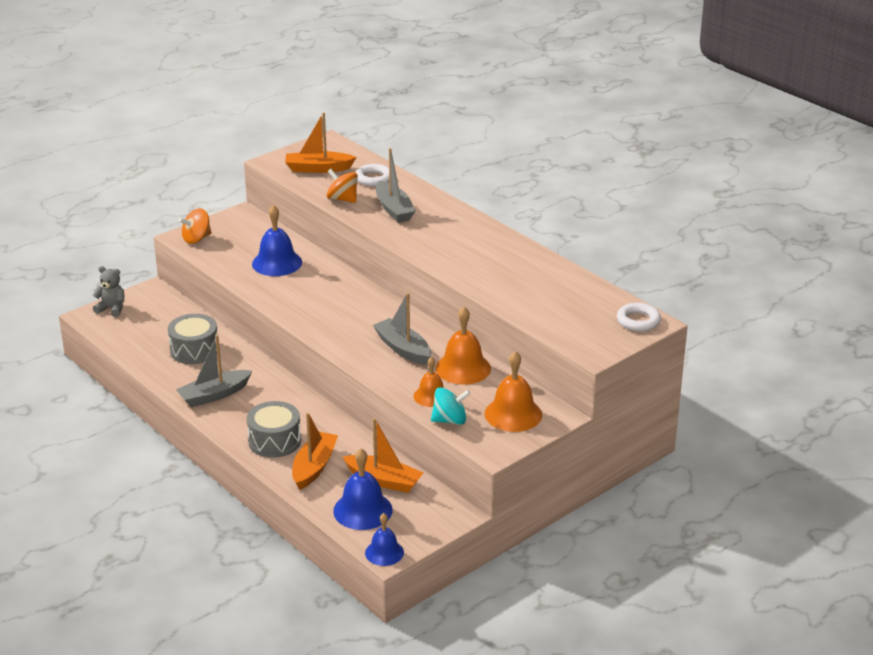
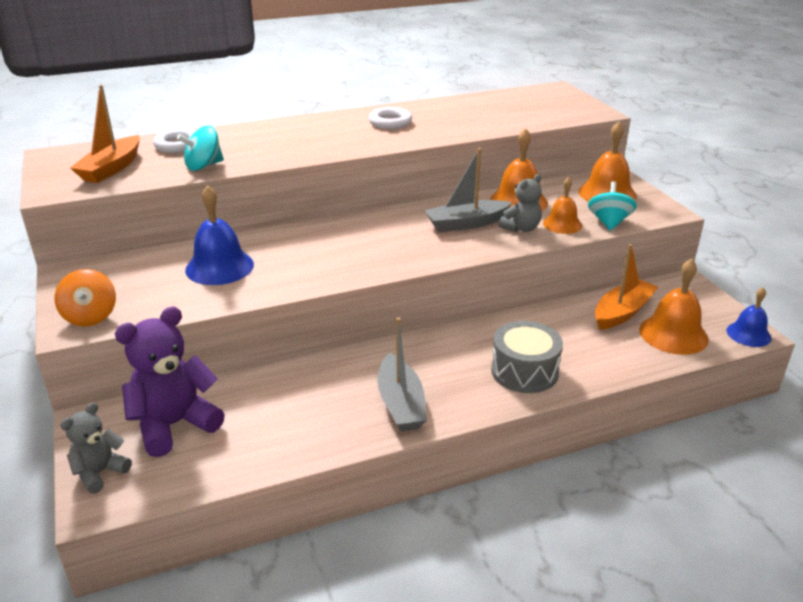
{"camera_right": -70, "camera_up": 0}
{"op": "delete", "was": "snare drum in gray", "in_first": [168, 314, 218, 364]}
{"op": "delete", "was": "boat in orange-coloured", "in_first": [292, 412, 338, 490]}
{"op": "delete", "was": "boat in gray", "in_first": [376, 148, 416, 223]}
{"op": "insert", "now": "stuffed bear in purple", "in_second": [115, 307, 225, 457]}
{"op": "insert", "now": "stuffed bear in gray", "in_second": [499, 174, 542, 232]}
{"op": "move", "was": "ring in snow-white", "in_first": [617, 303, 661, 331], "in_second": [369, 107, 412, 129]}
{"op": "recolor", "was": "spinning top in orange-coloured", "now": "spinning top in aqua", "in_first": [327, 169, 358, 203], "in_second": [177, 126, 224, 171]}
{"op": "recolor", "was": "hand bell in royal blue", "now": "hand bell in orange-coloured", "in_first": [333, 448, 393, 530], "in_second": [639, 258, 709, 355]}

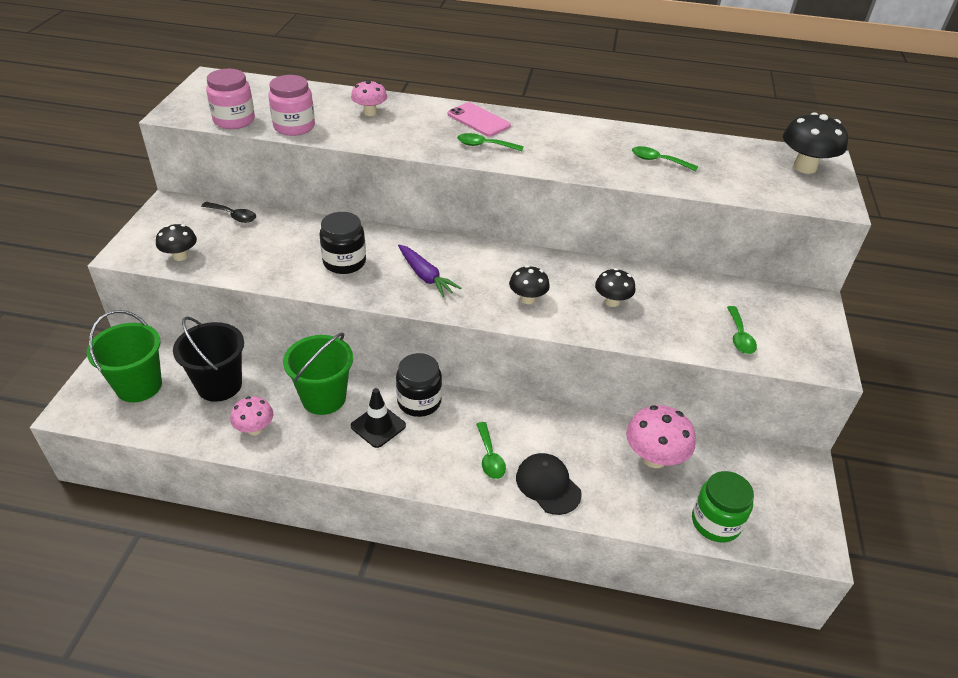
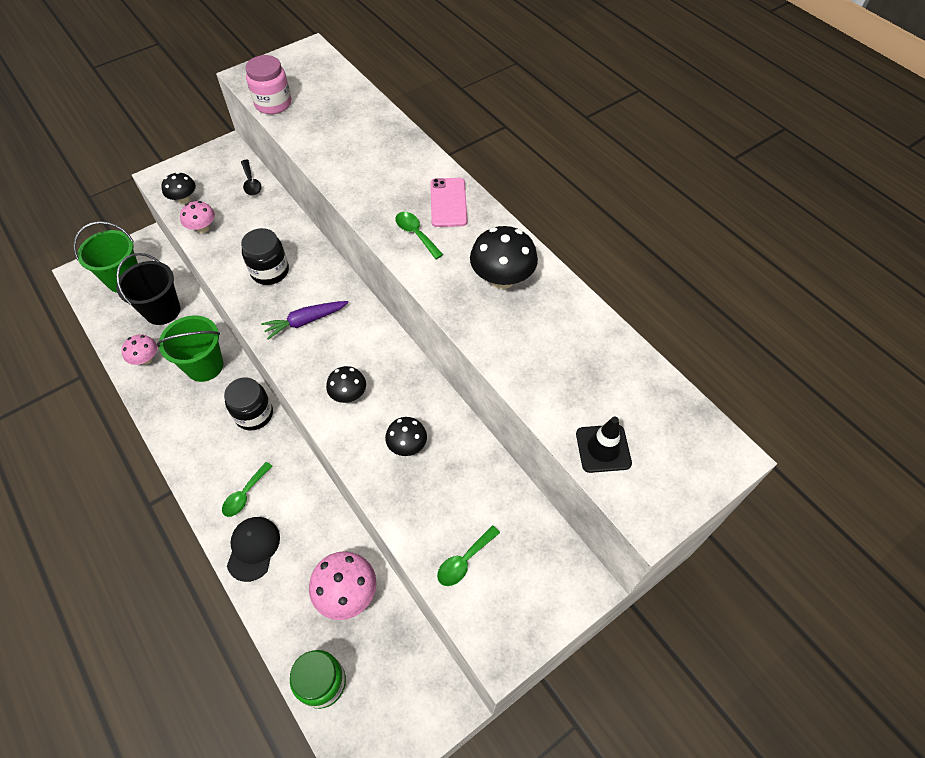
{"camera_right": 45, "camera_up": 15}
{"op": "delete", "was": "jar in rosy", "in_first": [268, 75, 315, 136]}
{"op": "delete", "was": "teaspoon in emerald", "in_first": [632, 146, 698, 171]}
{"op": "move", "was": "toadstool in rosy", "in_first": [351, 80, 387, 116], "in_second": [180, 201, 215, 233]}
{"op": "move", "was": "traffic cone in black", "in_first": [351, 388, 406, 448], "in_second": [576, 417, 632, 473]}
{"op": "move", "was": "toadstool in black", "in_first": [783, 112, 848, 174], "in_second": [470, 226, 538, 289]}
{"op": "rotate", "was": "carrot in purple", "in_first": [398, 245, 461, 297], "in_second": [261, 301, 348, 340], "clockwise": 60}

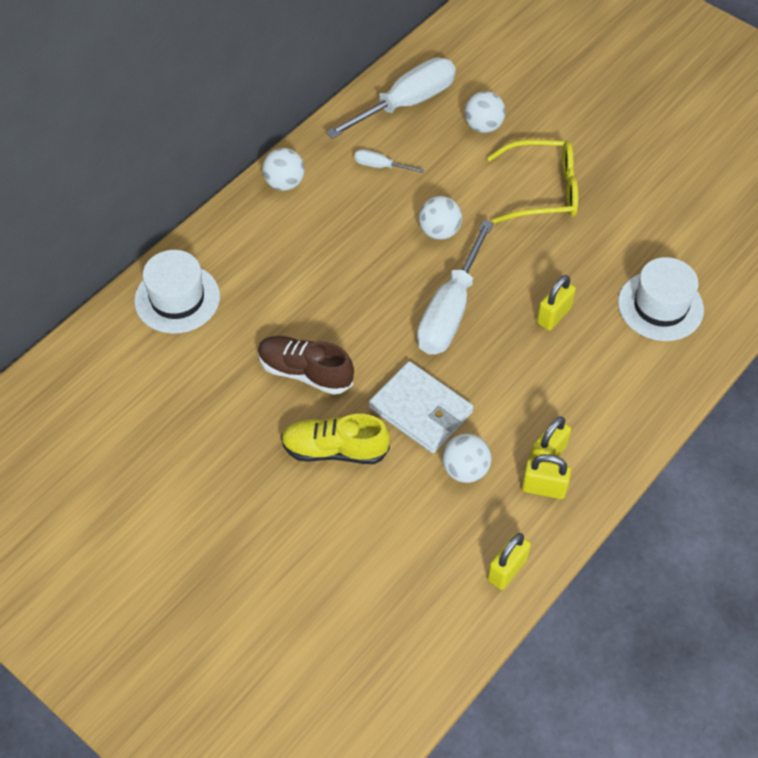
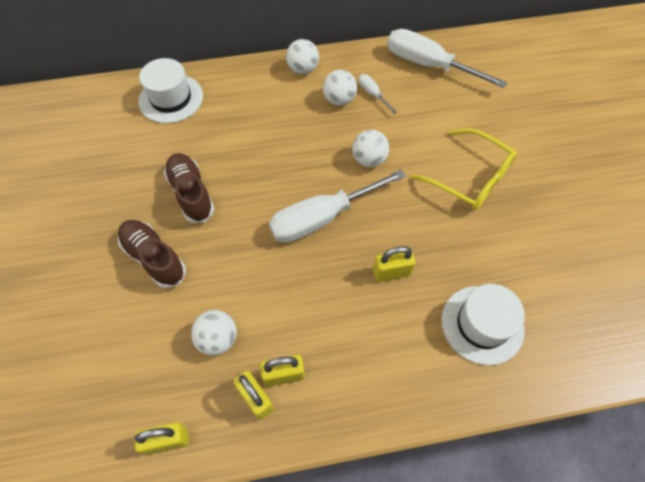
{"camera_right": 40, "camera_up": 5}
{"op": "delete", "was": "wallet in snow-white", "in_first": [369, 361, 474, 453]}
{"op": "move", "was": "sphere in snow-white", "in_first": [465, 91, 506, 133], "in_second": [323, 70, 357, 106]}
{"op": "recolor", "was": "sneaker in golden", "now": "sneaker in dark brown", "in_first": [281, 414, 390, 464], "in_second": [118, 220, 186, 288]}
{"op": "rotate", "was": "flat screwdriver in snow-white", "in_first": [326, 58, 456, 139], "in_second": [387, 29, 508, 88], "clockwise": -150}

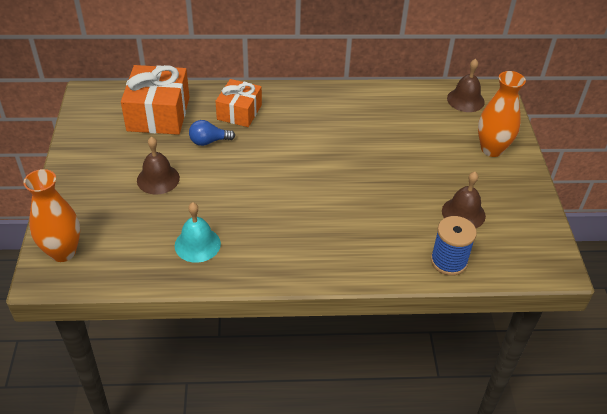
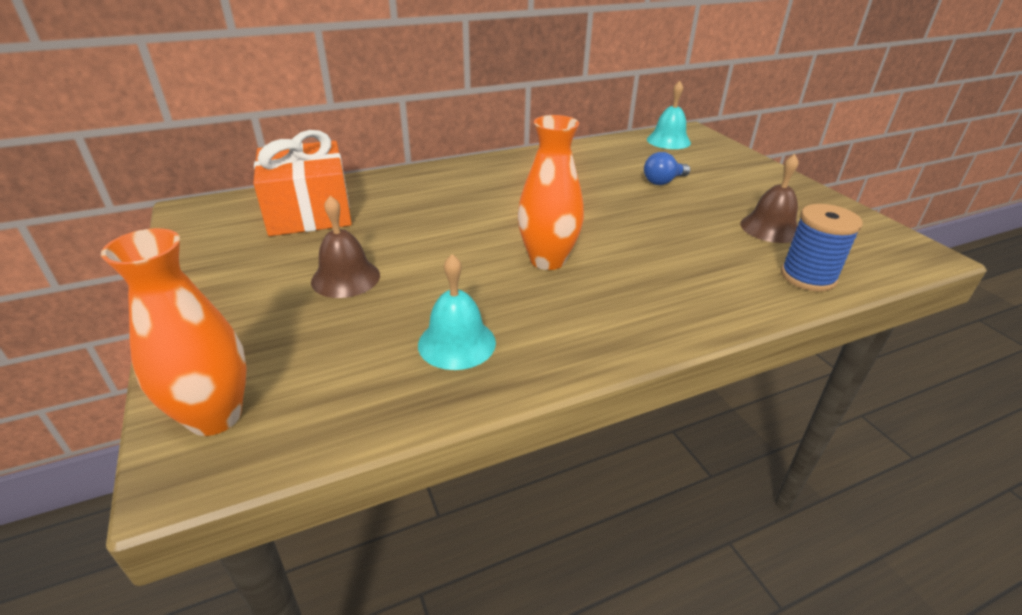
{"camera_right": -20, "camera_up": -10}
{"op": "delete", "was": "present in orange-coloured", "in_first": [215, 79, 262, 127]}
{"op": "move", "was": "bulb in royal blue", "in_first": [189, 120, 235, 146], "in_second": [644, 152, 690, 185]}
{"op": "move", "was": "tall vase in orange-coloured", "in_first": [478, 71, 526, 157], "in_second": [518, 115, 584, 270]}
{"op": "recolor", "was": "hand bell in dark brown", "now": "hand bell in aqua", "in_first": [447, 59, 485, 112], "in_second": [647, 81, 691, 149]}

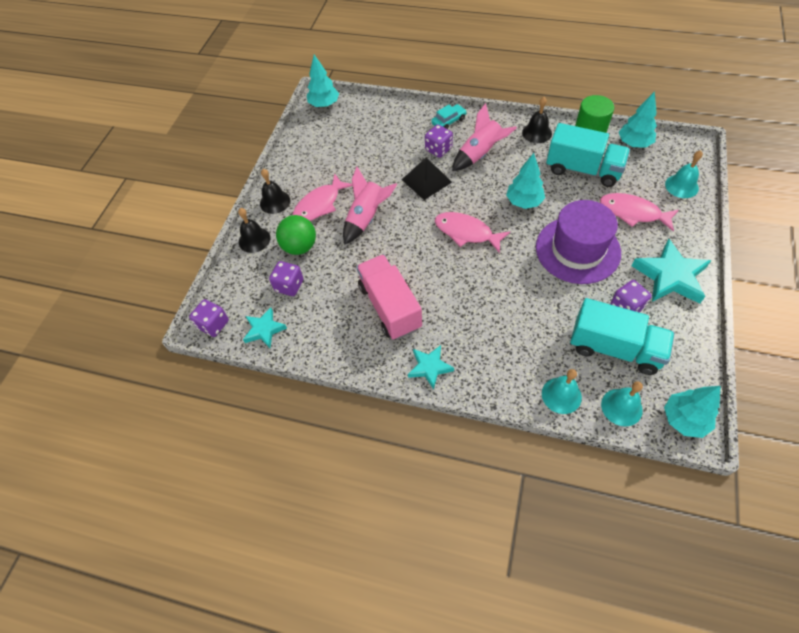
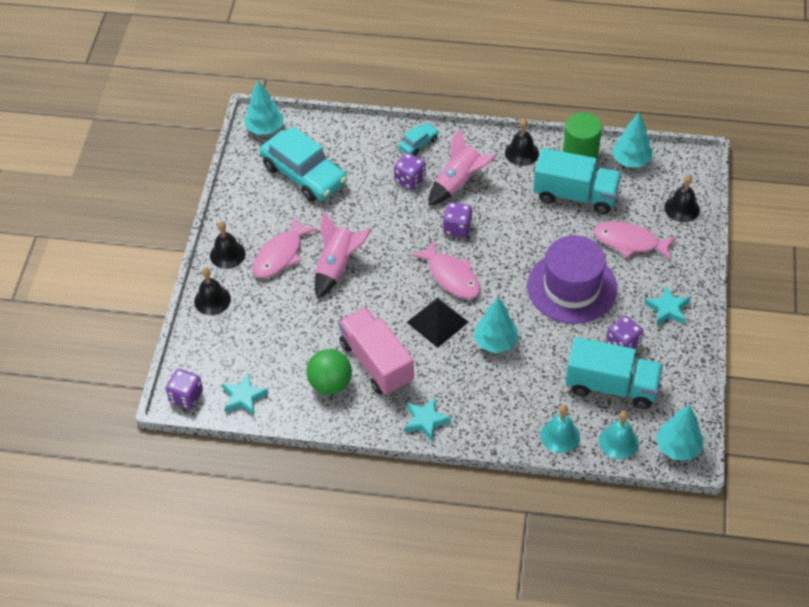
{"camera_right": -10, "camera_up": -5}
{"op": "insert", "now": "toy car in aqua", "in_second": [260, 126, 347, 202]}
{"op": "move", "was": "dice in purple", "in_first": [269, 261, 303, 296], "in_second": [443, 202, 472, 237]}
{"op": "move", "was": "sphere in emerald", "in_first": [276, 215, 316, 255], "in_second": [306, 349, 352, 395]}
{"op": "move", "was": "pyramid shape in black", "in_first": [402, 158, 452, 200], "in_second": [407, 297, 468, 348]}
{"op": "move", "was": "fir tree in aqua", "in_first": [506, 153, 545, 209], "in_second": [474, 297, 519, 353]}
{"op": "recolor", "was": "hand bell in aqua", "now": "hand bell in black", "in_first": [665, 150, 703, 198], "in_second": [664, 174, 700, 222]}
{"op": "rotate", "was": "fish in rosy", "in_first": [435, 212, 510, 253], "in_second": [411, 240, 480, 299], "clockwise": -150}
{"op": "resize", "was": "star shape in aqua", "in_first": [632, 239, 712, 304], "in_second": [644, 286, 690, 325], "ratio": 0.59}

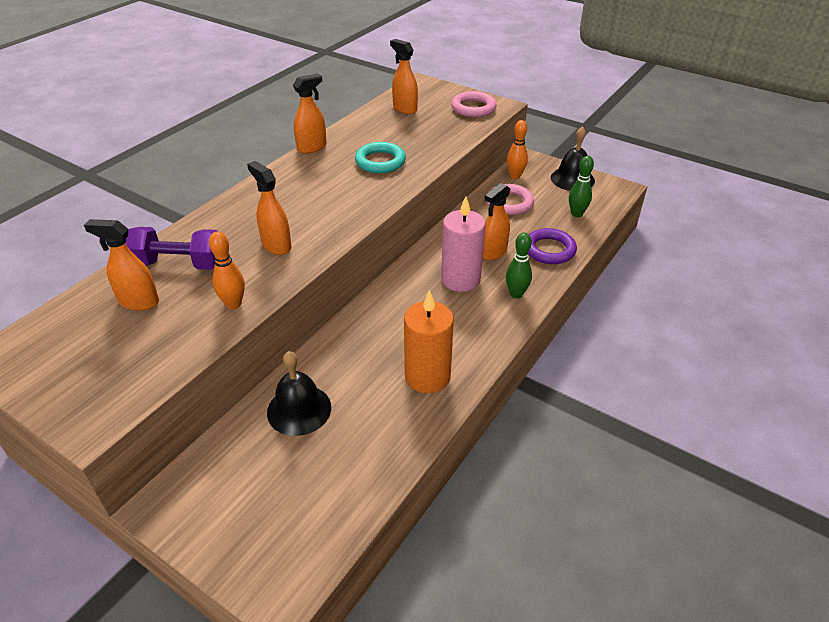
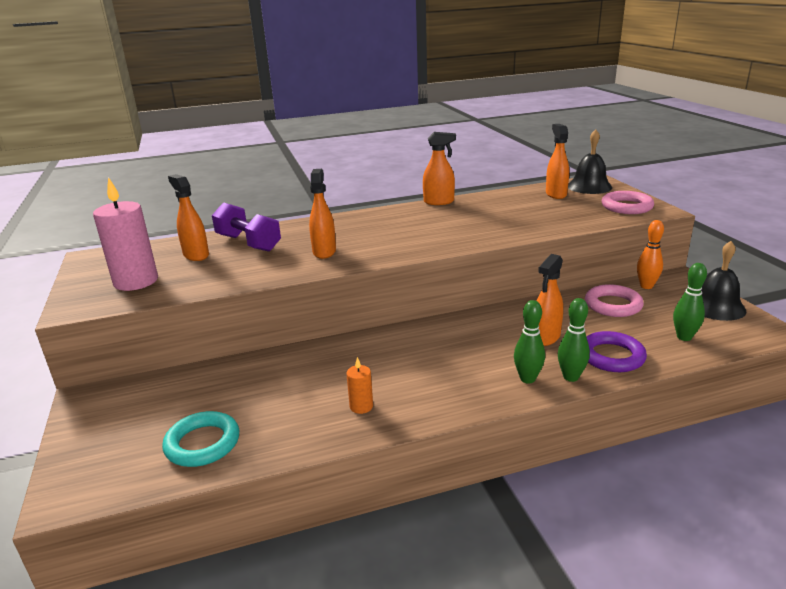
{"camera_right": 40, "camera_up": -15}
{"op": "delete", "was": "bowling pin in orange-coloured", "in_first": [209, 231, 245, 309]}
{"op": "insert", "now": "bowling pin in emerald", "in_second": [558, 298, 590, 382]}
{"op": "move", "was": "hand bell in black", "in_first": [267, 351, 331, 436], "in_second": [568, 129, 612, 194]}
{"op": "move", "was": "ring in aqua", "in_first": [355, 142, 406, 173], "in_second": [162, 411, 239, 467]}
{"op": "move", "was": "wax candle in rosy", "in_first": [441, 197, 486, 292], "in_second": [93, 177, 158, 291]}
{"op": "rotate", "was": "spray bottle in orange-coloured", "in_first": [483, 183, 511, 260], "in_second": [537, 254, 563, 346], "clockwise": -45}
{"op": "resize", "was": "wax candle in orange-coloured", "in_first": [404, 290, 454, 394], "in_second": [346, 357, 373, 414], "ratio": 0.47}

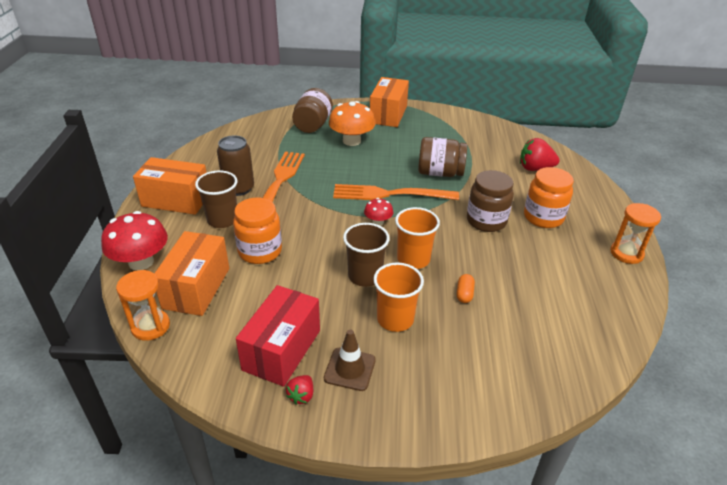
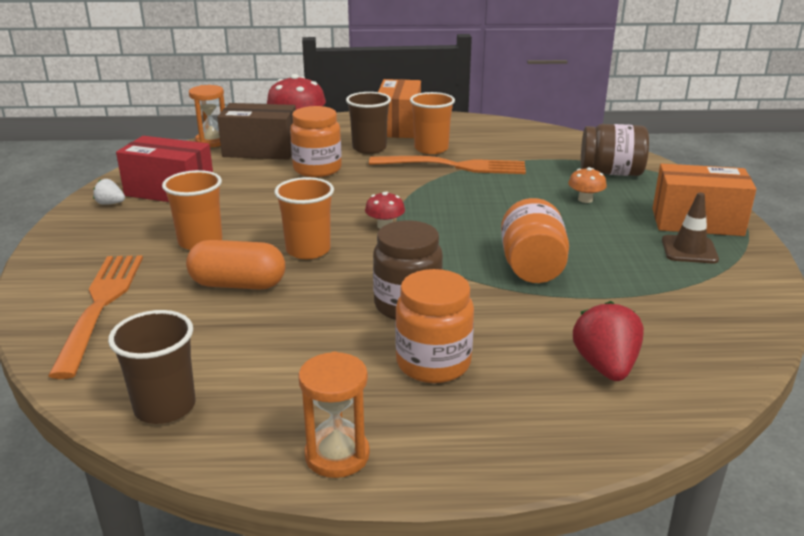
{"camera_right": 85, "camera_up": -10}
{"op": "move", "was": "traffic cone in dark brown", "in_first": [324, 330, 376, 391], "in_second": [662, 192, 719, 264]}
{"op": "move", "was": "table fork in orange-coloured", "in_first": [333, 184, 459, 200], "in_second": [48, 255, 143, 379]}
{"op": "move", "was": "cup in dark brown", "in_first": [343, 223, 390, 287], "in_second": [108, 310, 196, 424]}
{"op": "replace", "was": "soda can in dark brown", "now": "cup in orange-coloured", "in_first": [217, 135, 254, 196], "in_second": [410, 92, 455, 154]}
{"op": "recolor", "was": "package in orange-coloured", "now": "package in dark brown", "in_first": [154, 231, 229, 316], "in_second": [217, 103, 296, 160]}
{"op": "recolor", "was": "toy strawberry in scarlet", "now": "toy strawberry in snow-white", "in_first": [286, 375, 313, 405], "in_second": [93, 179, 125, 205]}
{"op": "recolor", "was": "jar in dark brown", "now": "jar in orange-coloured", "in_first": [418, 137, 467, 177], "in_second": [501, 198, 569, 283]}
{"op": "resize", "was": "toadstool in orange-coloured", "in_first": [329, 101, 375, 146], "in_second": [568, 167, 607, 203], "ratio": 0.52}
{"op": "resize", "was": "capsule in orange-coloured", "in_first": [457, 274, 475, 303], "in_second": [186, 240, 285, 290], "ratio": 2.07}

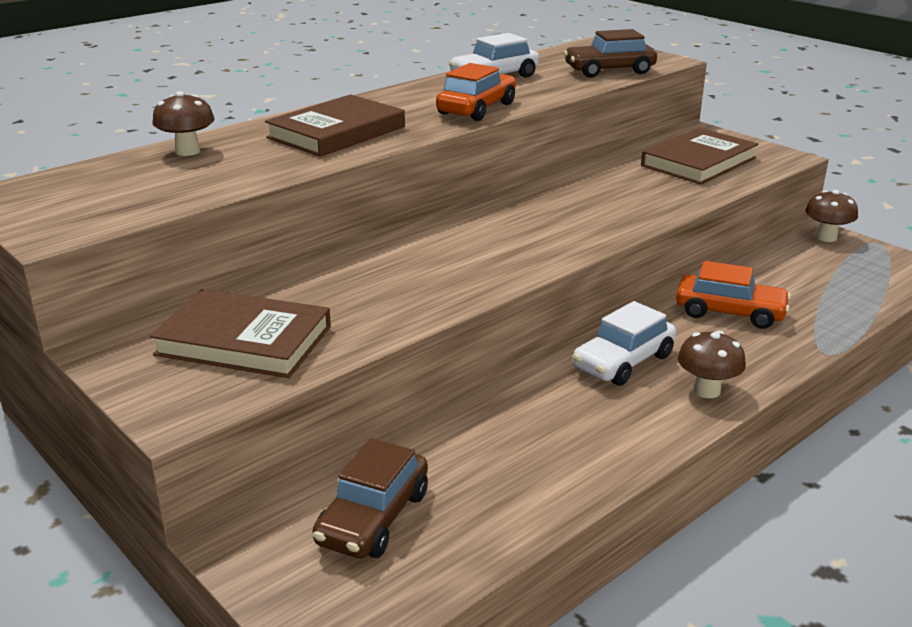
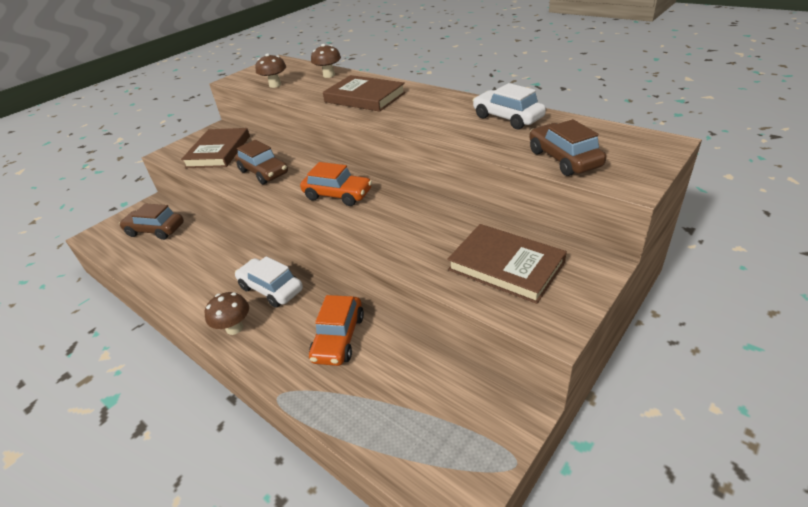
{"camera_right": 85, "camera_up": 10}
{"op": "insert", "now": "toy car in dark brown", "in_second": [235, 140, 288, 184]}
{"op": "move", "was": "toy car in orange-coloured", "in_first": [436, 63, 516, 121], "in_second": [300, 162, 372, 206]}
{"op": "move", "was": "toadstool in dark brown", "in_first": [805, 190, 858, 242], "in_second": [255, 54, 286, 88]}

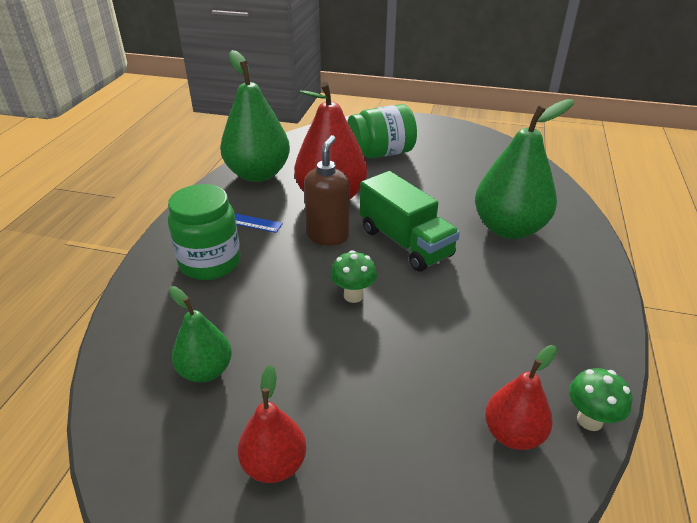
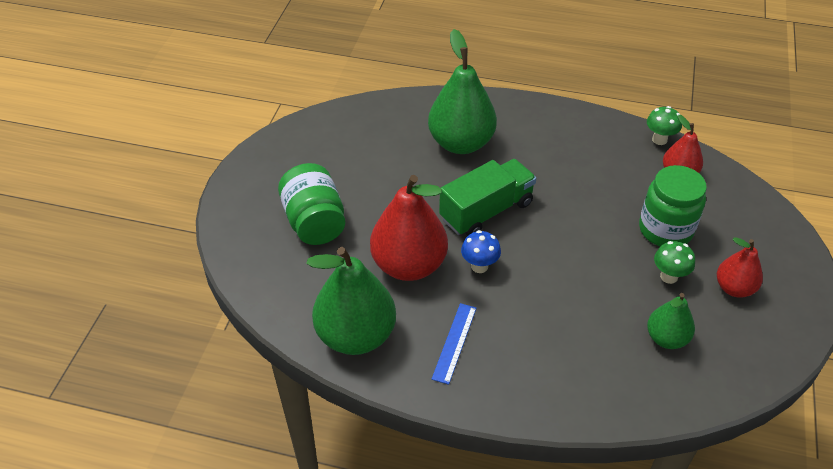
{"camera_right": -90, "camera_up": 10}
{"op": "move", "was": "jar in emerald", "in_first": [168, 184, 241, 280], "in_second": [639, 165, 707, 247]}
{"op": "move", "was": "toadstool in emerald", "in_first": [331, 250, 377, 303], "in_second": [654, 241, 695, 284]}
{"op": "replace", "was": "soap dispenser in dark brown", "now": "toadstool in royal blue", "in_first": [304, 135, 349, 246], "in_second": [461, 230, 501, 273]}

